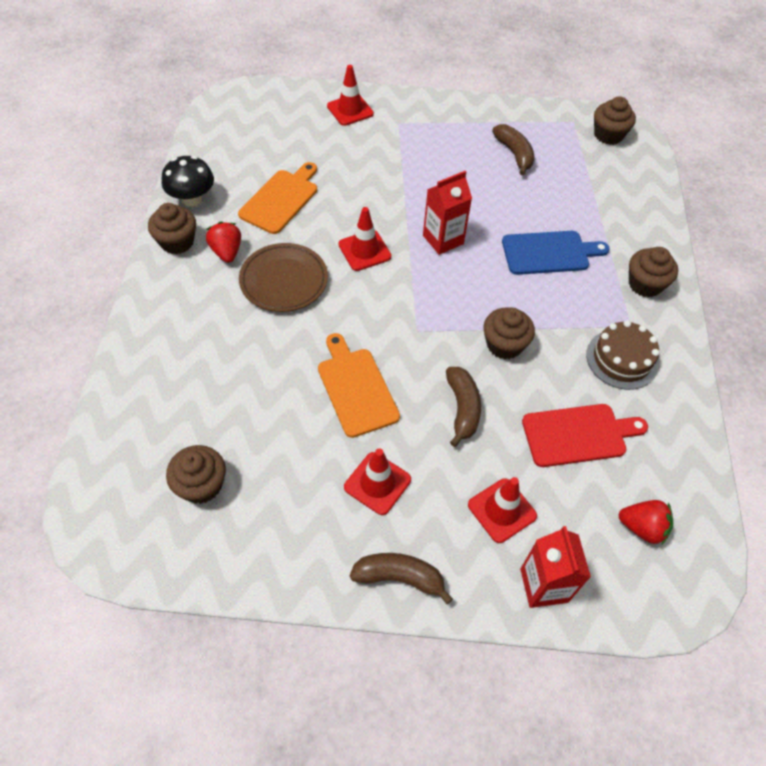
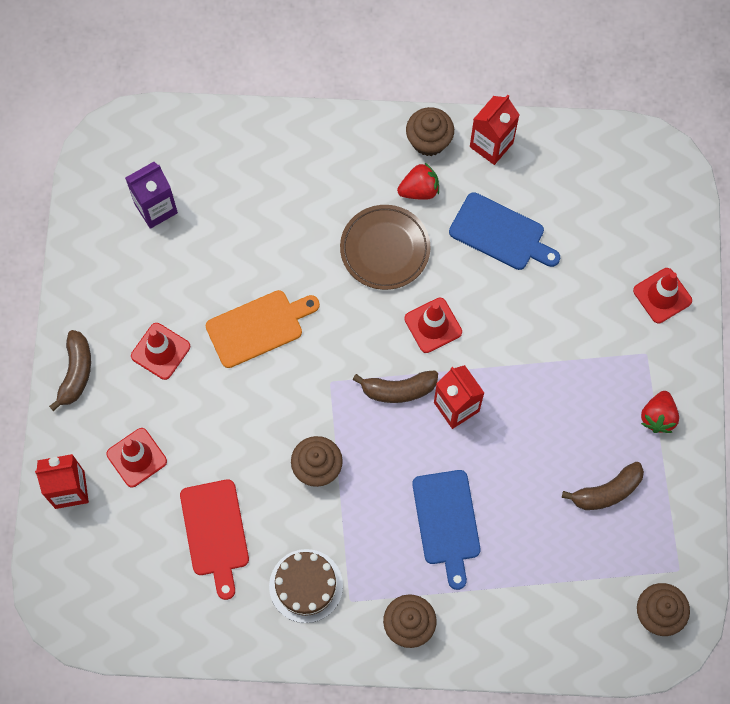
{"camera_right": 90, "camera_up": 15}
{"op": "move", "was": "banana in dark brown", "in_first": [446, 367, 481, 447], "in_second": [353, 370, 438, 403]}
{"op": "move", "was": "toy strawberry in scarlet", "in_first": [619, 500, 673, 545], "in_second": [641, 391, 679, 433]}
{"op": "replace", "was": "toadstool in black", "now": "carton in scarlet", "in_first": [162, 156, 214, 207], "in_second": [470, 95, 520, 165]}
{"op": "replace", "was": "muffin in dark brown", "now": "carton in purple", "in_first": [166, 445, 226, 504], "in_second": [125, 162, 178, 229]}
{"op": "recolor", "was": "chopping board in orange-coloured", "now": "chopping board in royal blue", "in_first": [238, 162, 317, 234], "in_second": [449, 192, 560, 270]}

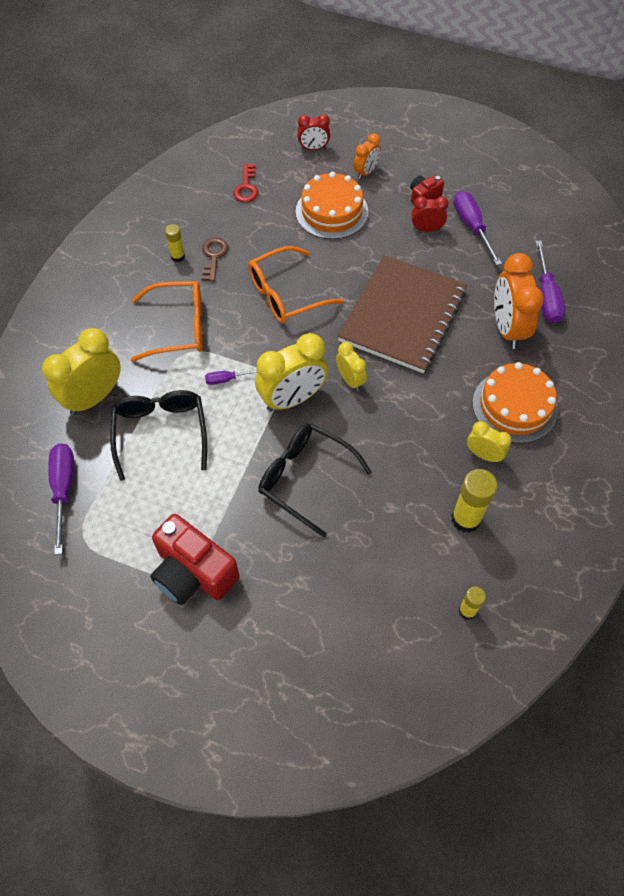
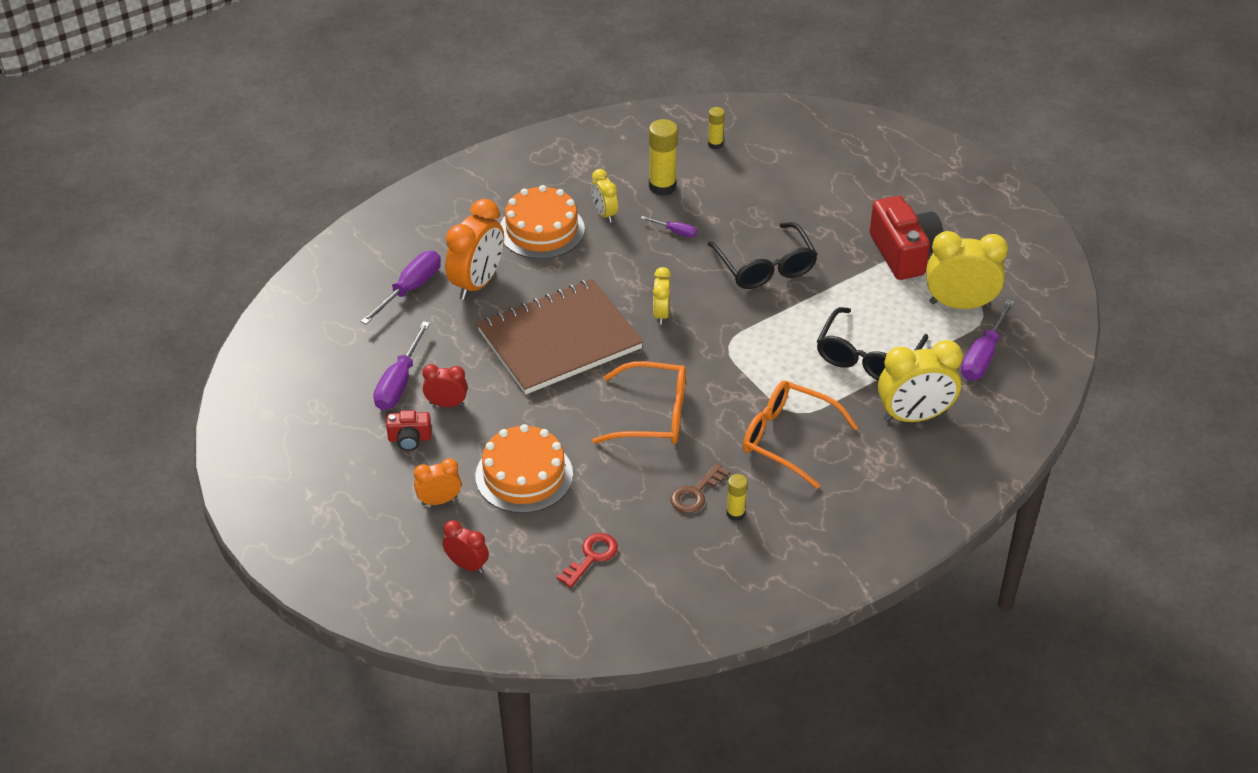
{"camera_right": -145, "camera_up": -15}
{"op": "move", "was": "flat screwdriver in purple", "in_first": [205, 370, 257, 385], "in_second": [641, 216, 697, 238]}
{"op": "move", "was": "clock in golden", "in_first": [255, 333, 328, 411], "in_second": [927, 231, 1008, 309]}
{"op": "rotate", "was": "clock in scarlet", "in_first": [412, 196, 449, 232], "in_second": [422, 364, 468, 407], "clockwise": 150}

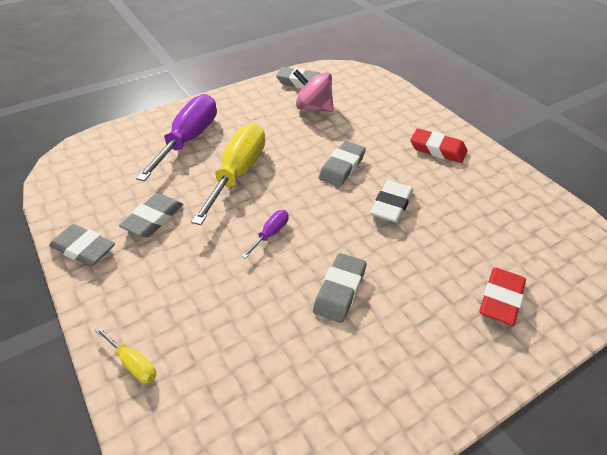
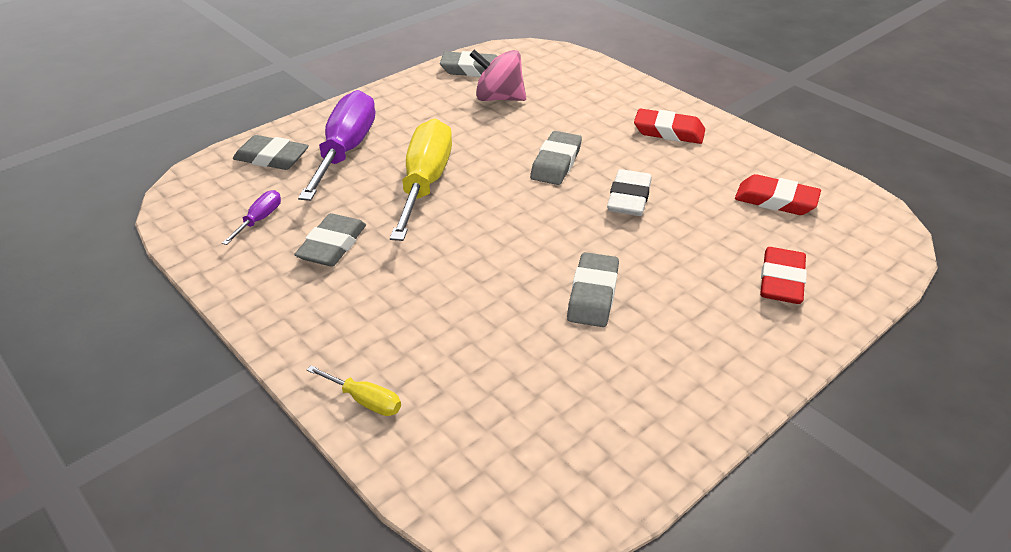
{"camera_right": -10, "camera_up": -5}
{"op": "insert", "now": "pencil eraser in scarlet", "in_second": [735, 174, 821, 215]}
{"op": "move", "was": "pencil eraser in gray", "in_first": [49, 224, 115, 267], "in_second": [233, 135, 309, 170]}
{"op": "move", "was": "flat screwdriver in purple", "in_first": [242, 210, 289, 259], "in_second": [222, 190, 281, 245]}

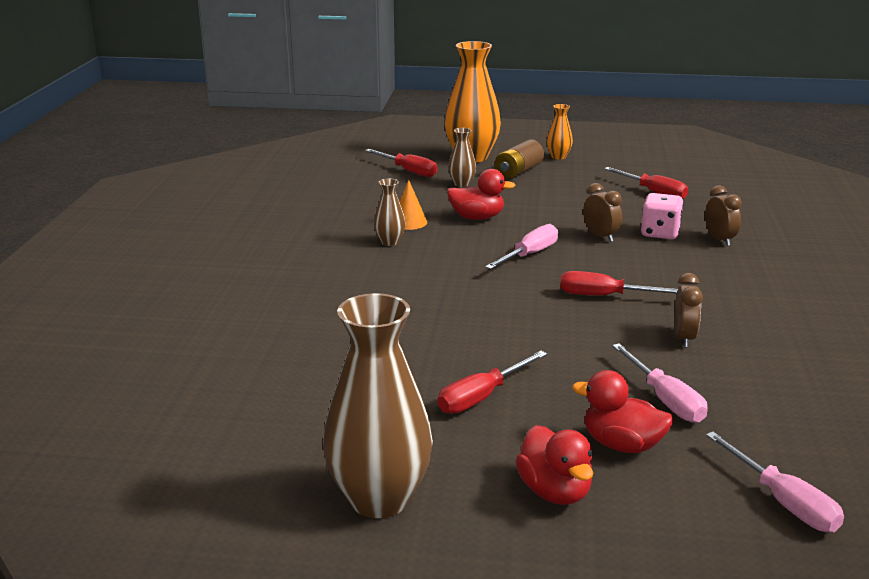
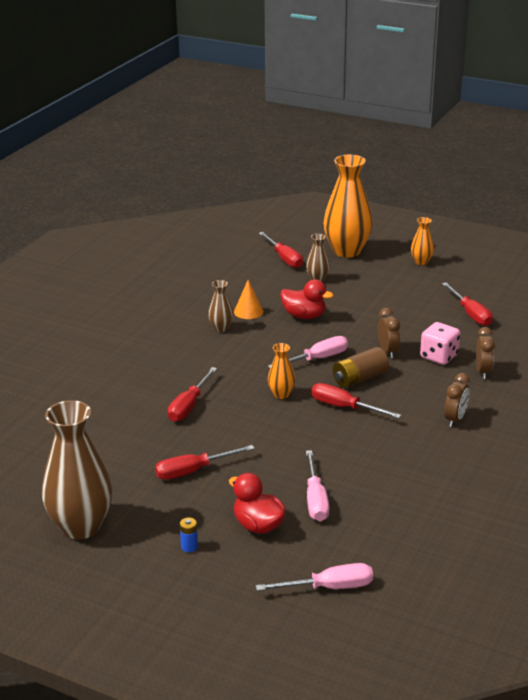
{"camera_right": 20, "camera_up": 5}
{"op": "insert", "now": "flat screwdriver in scarlet", "in_second": [168, 367, 217, 422]}
{"op": "insert", "now": "tall vase in orange-coloured", "in_second": [268, 343, 295, 399]}
{"op": "move", "was": "AA battery in dark brown", "in_first": [495, 139, 544, 179], "in_second": [333, 347, 389, 388]}
{"op": "move", "was": "clock in dark brown", "in_first": [674, 273, 703, 348], "in_second": [444, 373, 470, 427]}
{"op": "replace", "was": "duck in scarlet", "now": "AA battery in royal blue", "in_first": [515, 425, 594, 505], "in_second": [180, 518, 198, 552]}
{"op": "rotate", "was": "flat screwdriver in rosy", "in_first": [706, 432, 844, 532], "in_second": [256, 563, 373, 591], "clockwise": -90}

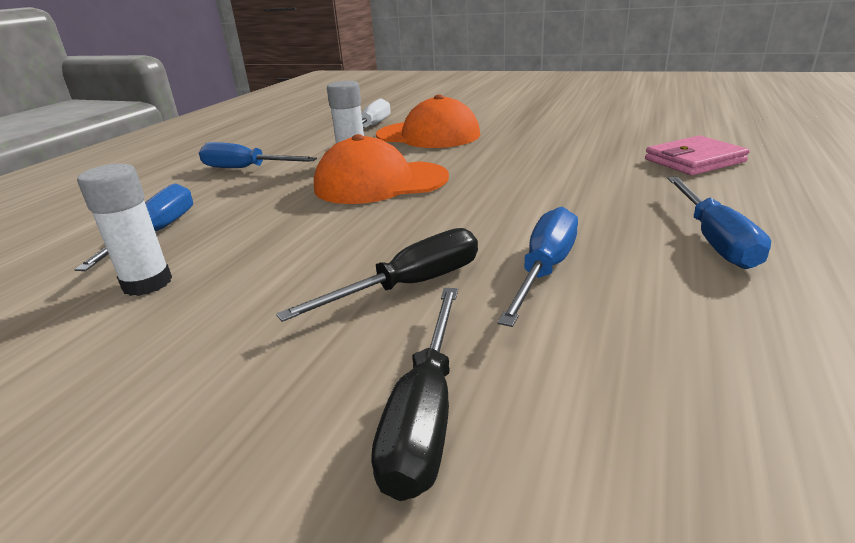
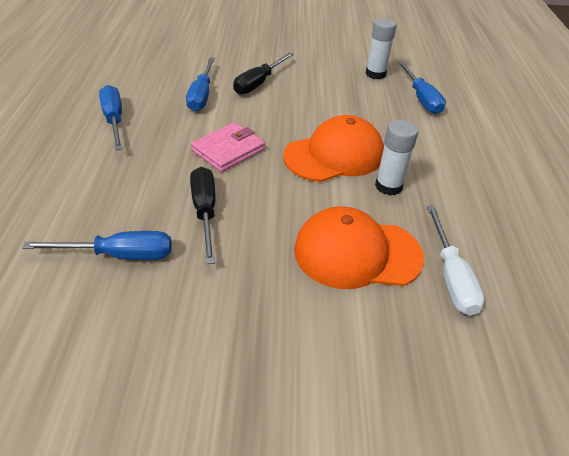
{"camera_right": 155, "camera_up": 15}
{"op": "move", "was": "flat screwdriver in royal blue", "in_first": [199, 142, 317, 168], "in_second": [22, 231, 172, 260]}
{"op": "move", "was": "flat screwdriver in black", "in_first": [371, 288, 458, 501], "in_second": [190, 167, 216, 264]}
{"op": "move", "was": "wallet in rosy", "in_first": [645, 135, 750, 175], "in_second": [191, 122, 265, 172]}

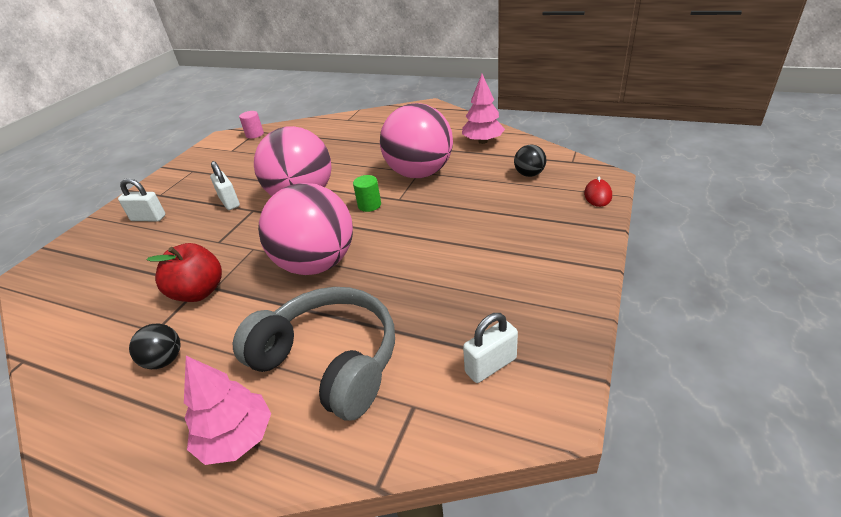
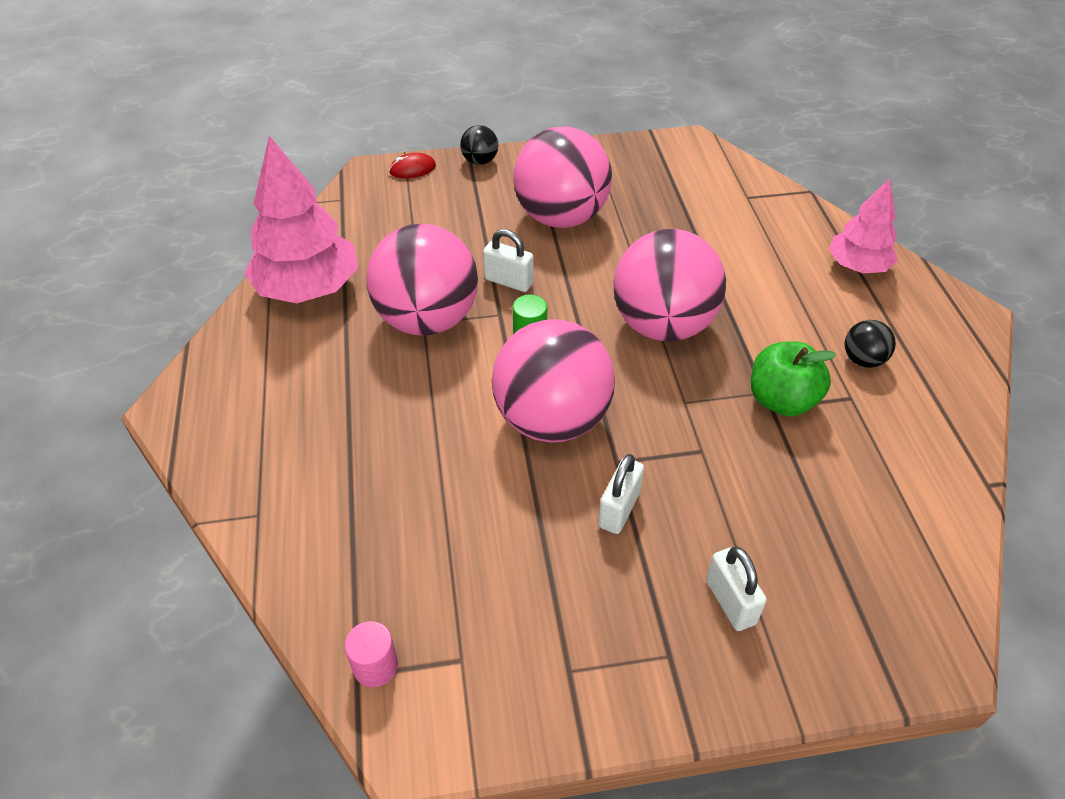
{"camera_right": -125, "camera_up": 10}
{"op": "delete", "was": "over-ear headphones in gray", "in_first": [233, 287, 395, 421]}
{"op": "insert", "now": "sphere in rosy", "in_second": [513, 127, 612, 228]}
{"op": "move", "was": "padlock in snow-white", "in_first": [463, 313, 518, 383], "in_second": [483, 229, 534, 292]}
{"op": "move", "was": "sphere in black", "in_first": [514, 145, 546, 177], "in_second": [460, 125, 498, 165]}
{"op": "recolor", "was": "toy apple in scarlet", "now": "toy apple in emerald", "in_first": [147, 243, 222, 302], "in_second": [751, 341, 836, 416]}
{"op": "resize", "was": "fir tree in rosy", "in_first": [462, 74, 505, 144], "in_second": [244, 136, 358, 303], "ratio": 1.62}

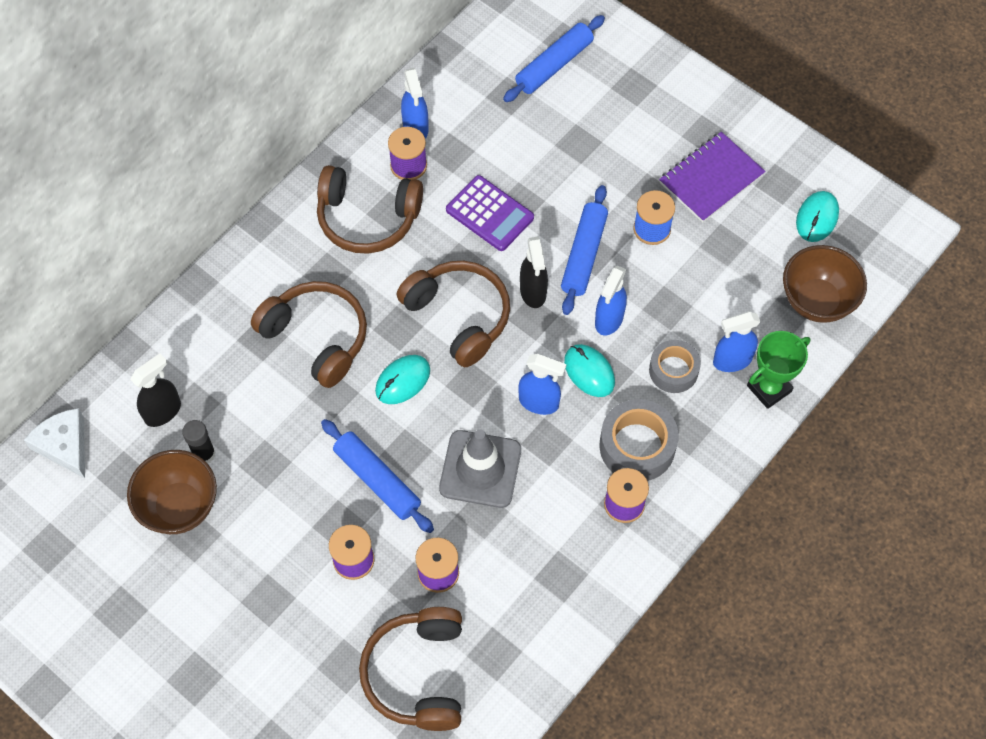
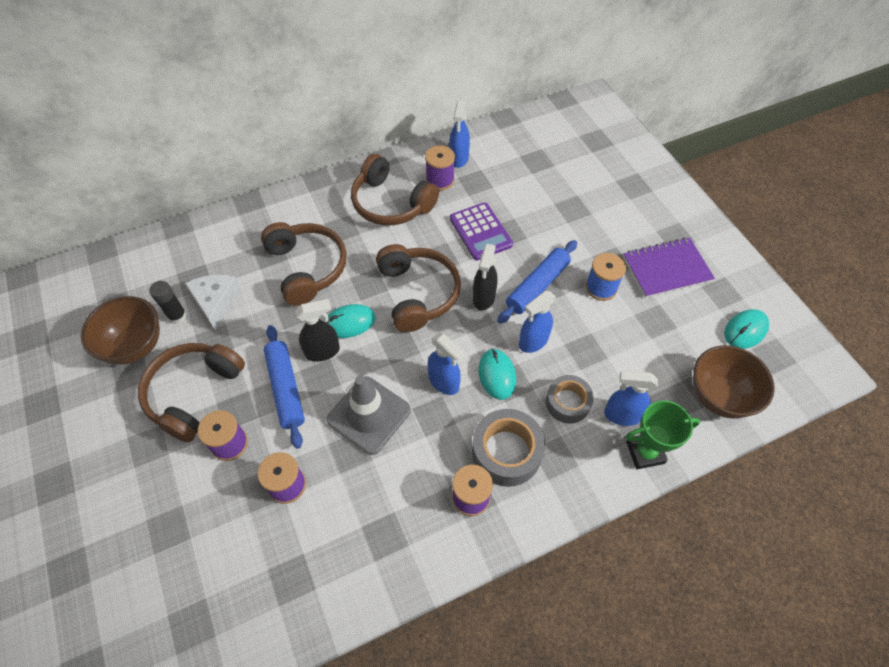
{"camera_right": 25, "camera_up": -5}
{"op": "delete", "was": "dough roller in royal blue", "in_first": [503, 15, 605, 102]}
{"op": "move", "was": "cheese in snow-white", "in_first": [24, 408, 85, 478], "in_second": [185, 275, 240, 330]}
{"op": "move", "was": "spray bottle in black", "in_first": [130, 353, 181, 427], "in_second": [295, 299, 340, 362]}
{"op": "move", "was": "over-ear headphones in dark brown", "in_first": [359, 607, 462, 731], "in_second": [138, 343, 245, 443]}

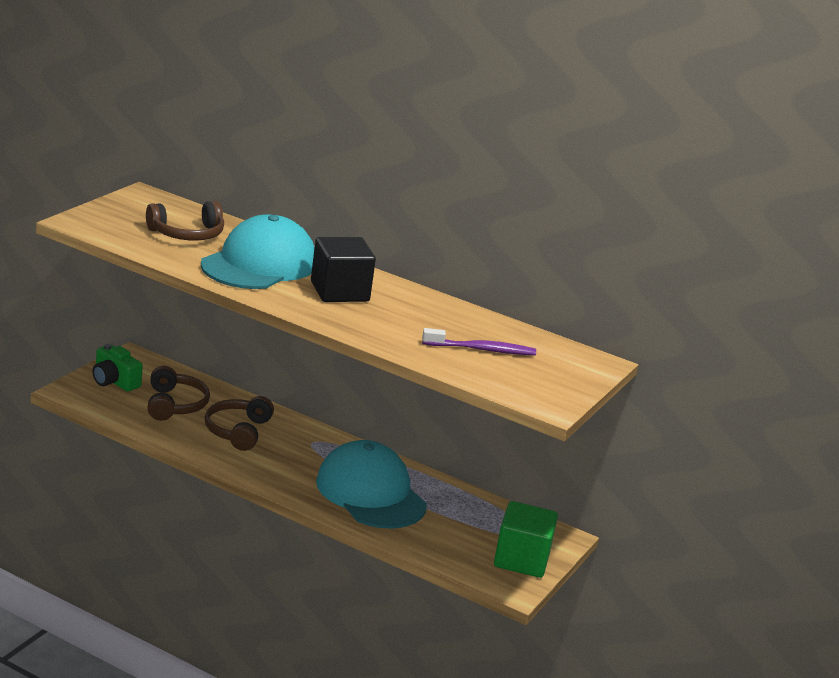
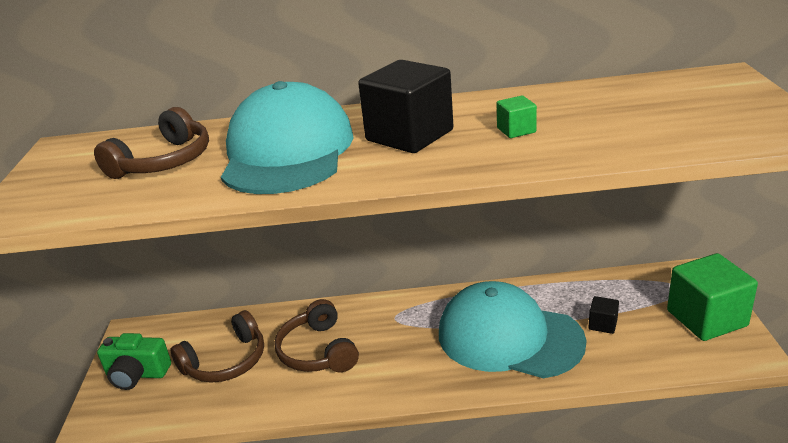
{"camera_right": -25, "camera_up": 5}
{"op": "delete", "was": "toothbrush in purple", "in_first": [422, 328, 536, 356]}
{"op": "insert", "now": "block in emerald", "in_second": [497, 96, 537, 138]}
{"op": "insert", "now": "block in black", "in_second": [588, 296, 619, 334]}
{"op": "rotate", "was": "over-ear headphones in dark brown", "in_first": [147, 366, 210, 421], "in_second": [170, 310, 264, 382], "clockwise": 90}

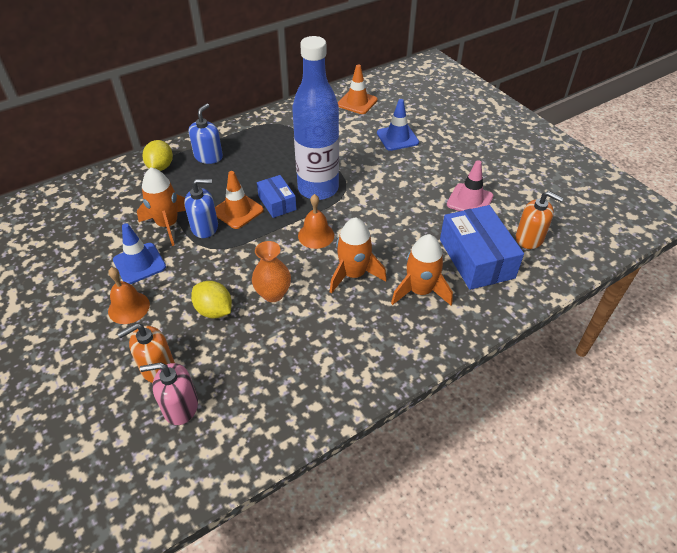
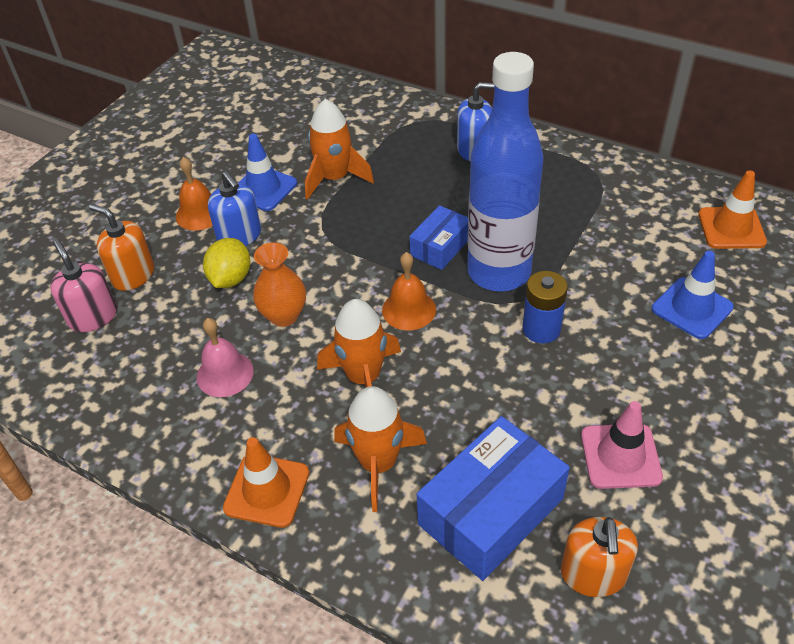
{"camera_right": 65, "camera_up": 0}
{"op": "delete", "was": "lemon in golden", "in_first": [143, 140, 173, 171]}
{"op": "insert", "now": "hand bell in rosy", "in_second": [197, 318, 254, 397]}
{"op": "insert", "now": "AA battery in royal blue", "in_second": [522, 271, 568, 343]}
{"op": "move", "was": "soap dispenser in royal blue", "in_first": [184, 179, 218, 238], "in_second": [208, 171, 261, 246]}
{"op": "move", "was": "traffic cone in orange-coloured", "in_first": [215, 171, 264, 229], "in_second": [223, 437, 309, 528]}

